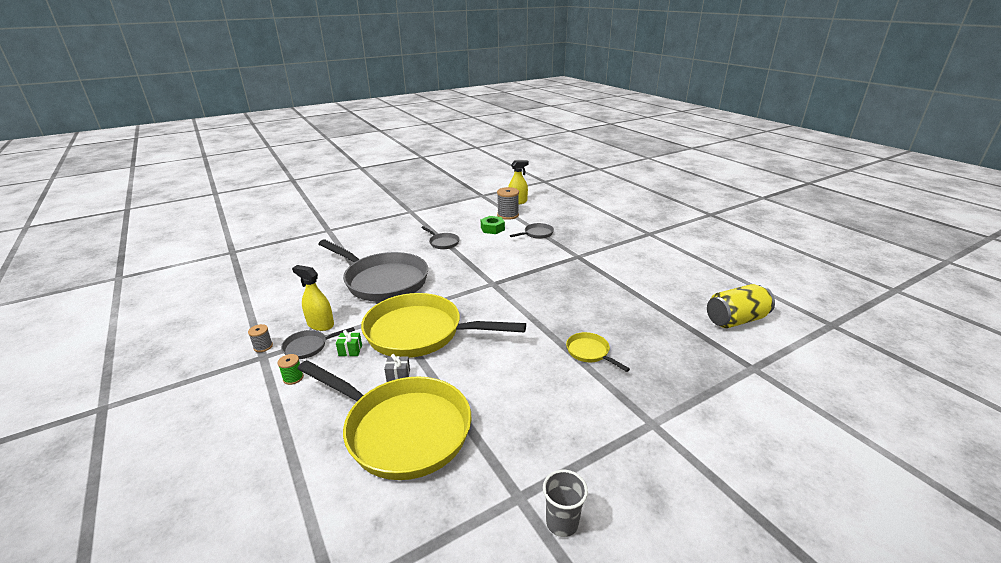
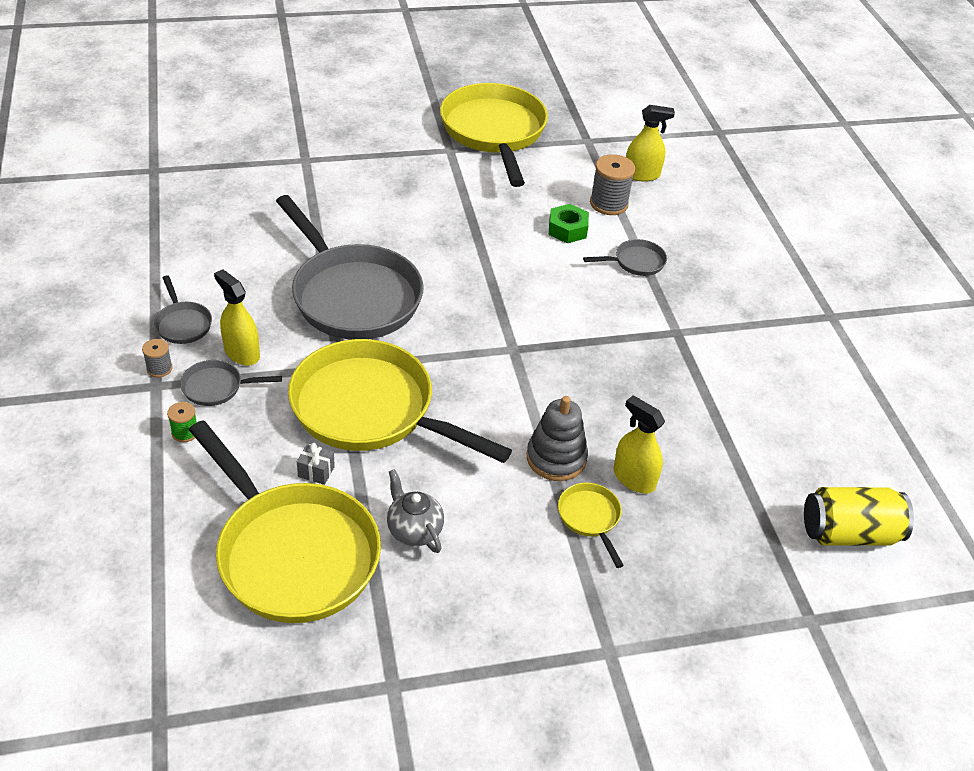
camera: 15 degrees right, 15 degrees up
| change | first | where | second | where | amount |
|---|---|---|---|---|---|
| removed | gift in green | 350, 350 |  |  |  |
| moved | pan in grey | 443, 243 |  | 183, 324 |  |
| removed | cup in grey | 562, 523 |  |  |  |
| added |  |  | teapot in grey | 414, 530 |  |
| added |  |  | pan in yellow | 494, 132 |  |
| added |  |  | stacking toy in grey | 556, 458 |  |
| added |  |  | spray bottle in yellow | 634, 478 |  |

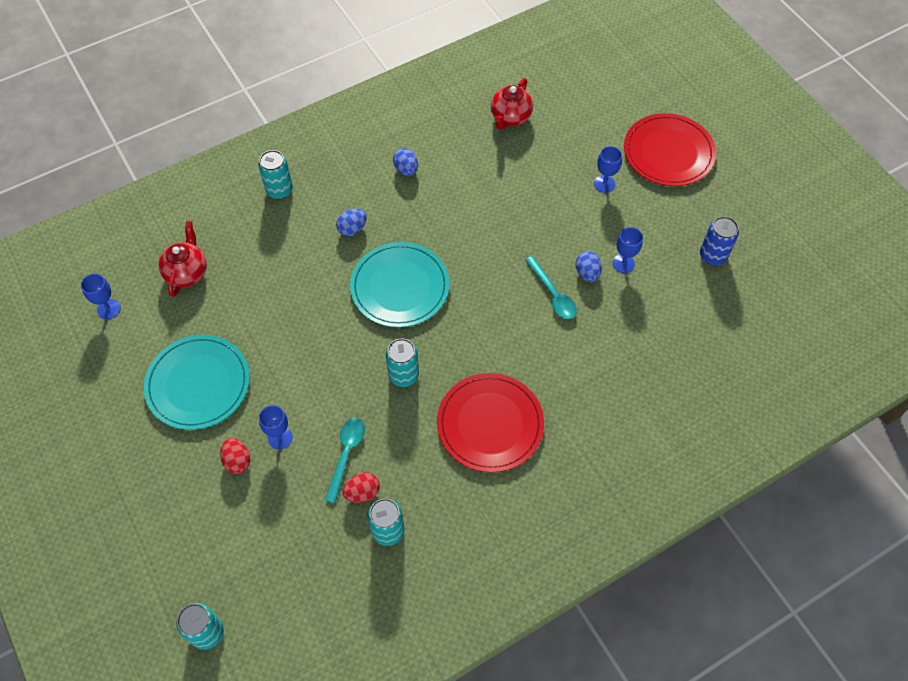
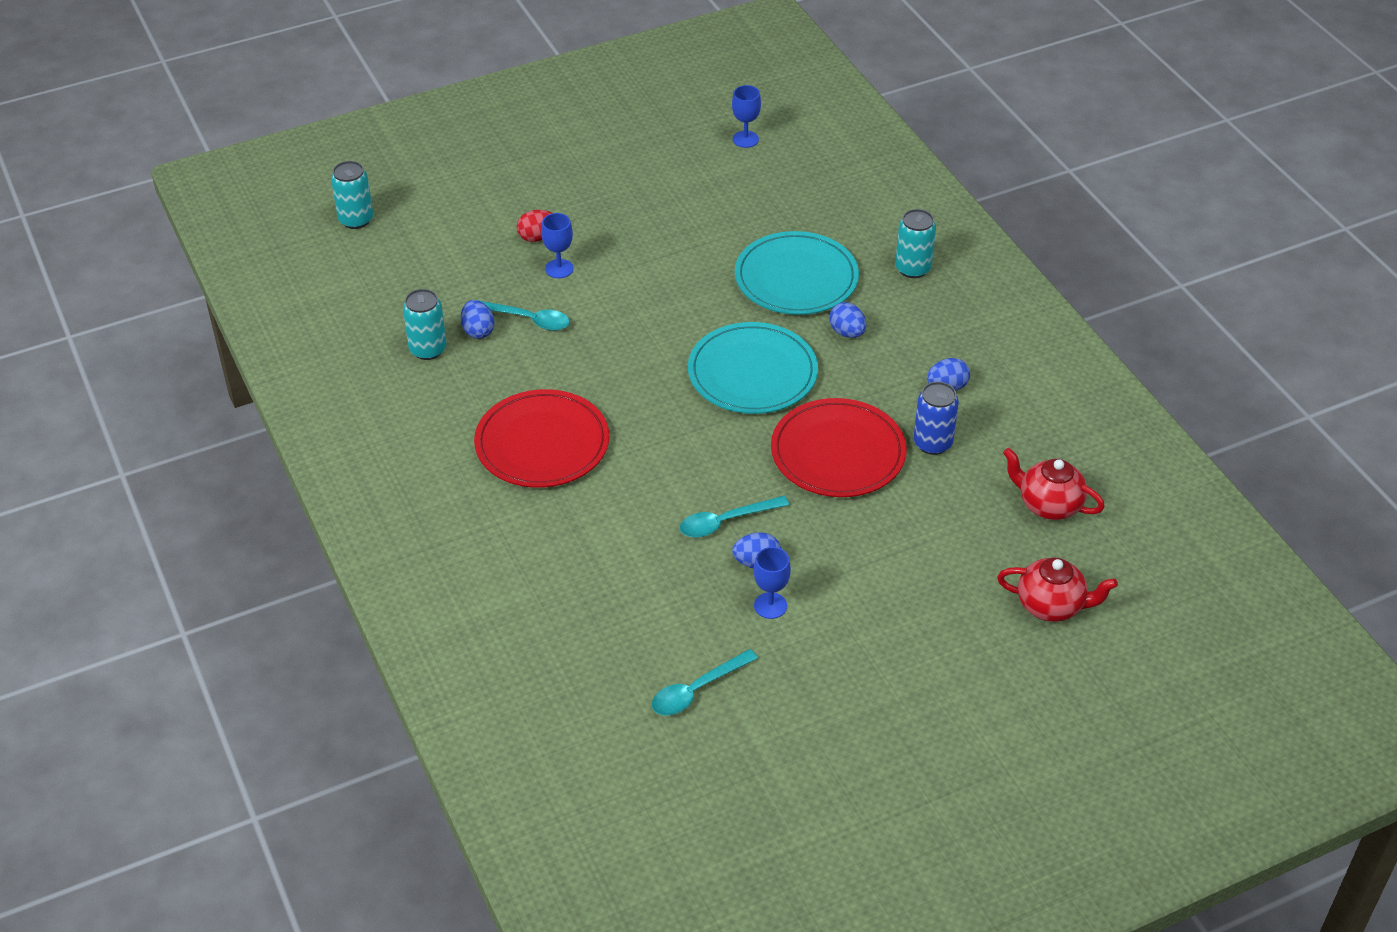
camera: 95 degrees right, 15 degrees down
| change | first | where | second | where | amount |
|---|---|---|---|---|---|
| moved | plate in turquoise | 198, 384 |  | 796, 278 |  |
| moved | teapot in red | 187, 272 |  | 1051, 606 |  |
| recoloured | egg in red | 362, 492 | egg in blue | 478, 331 |  |
| removed | can in turquoise | 403, 375 |  |  |  |
| removed | goblet in blue | 604, 184 |  |  |  |
| moved | plate in red | 668, 152 |  | 838, 452 |  |
| moved | can in blue | 713, 255 |  | 932, 443 |  |
| added |  |  | spoon in turquoise | 697, 690 |  |

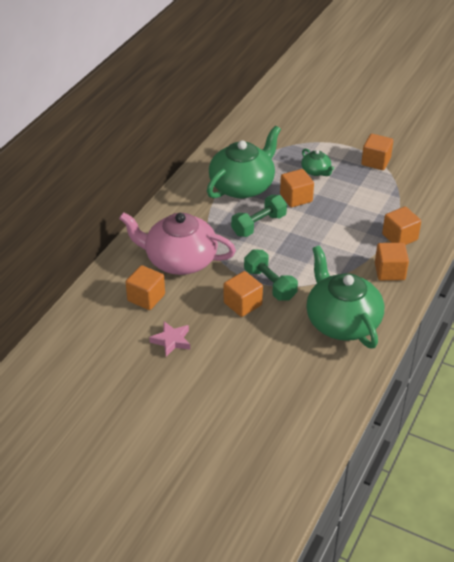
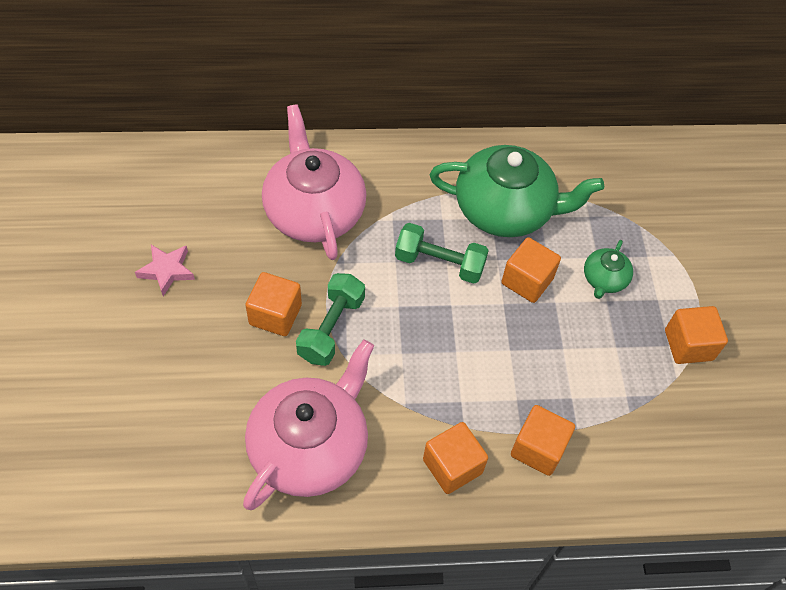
camera: 55 degrees right, 15 degrees up
| change | first | where | second | where | amount |
|---|---|---|---|---|---|
| removed | cube in orange | 146, 298 |  |  |  |
| recoloured | teapot in green | 342, 321 | teapot in pink | 310, 447 |  |

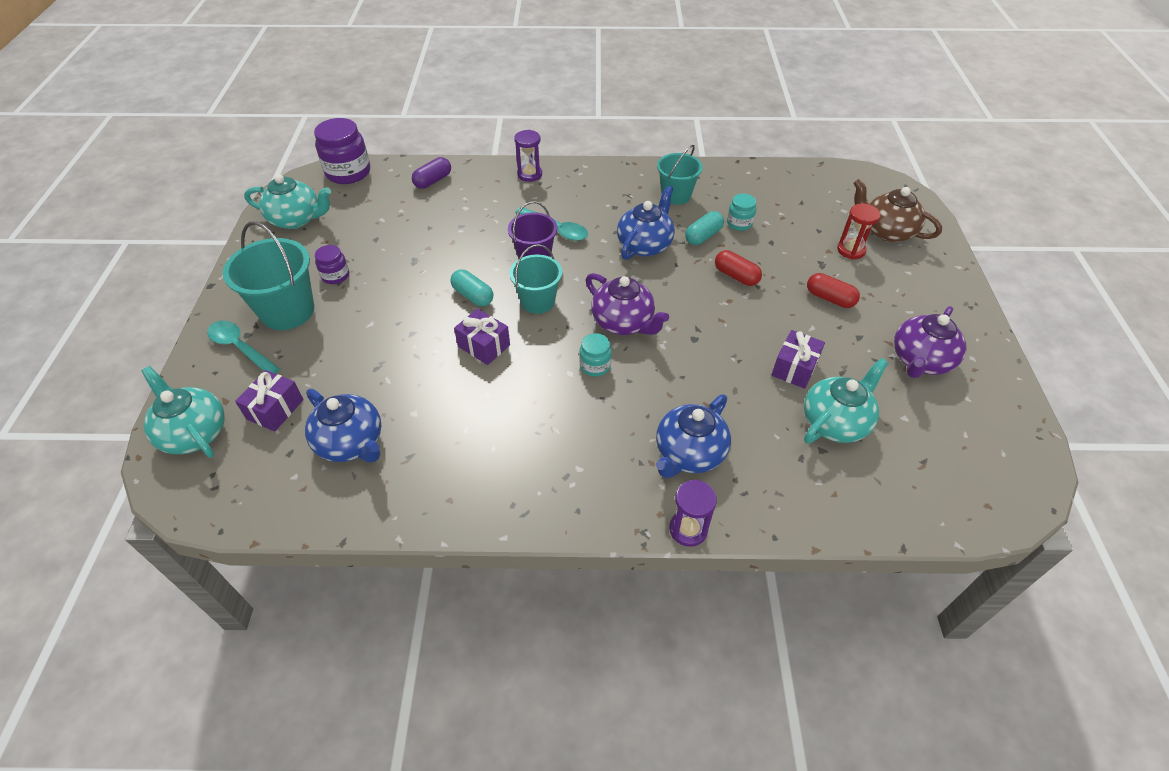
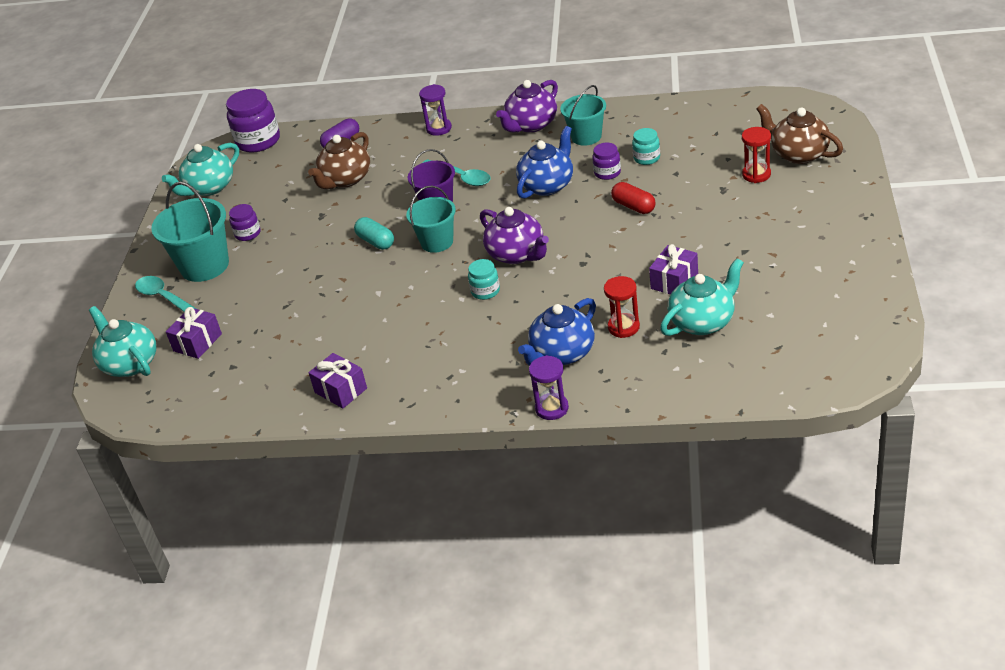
camera: 10 degrees right, 10 degrees down
| change | first | where | second | where | amount |
|---|---|---|---|---|---|
| turned | teapot in turquoise | 296, 219 |  | 209, 188 | 120 degrees clockwise |
| removed | teapot in blue | 351, 443 |  |  |  |
| moved | gift in purple | 484, 346 |  | 341, 390 |  |
| replaced | capsule in turquoise | 703, 236 | jar in purple | 607, 173 |  |
| removed | capsule in red | 829, 298 |  |  |  |
| moved | teapot in purple | 920, 360 |  | 531, 125 |  |
| added |  |  | teapot in brown | 345, 179 |  |
| added |  |  | hourglass in red | 623, 327 |  |

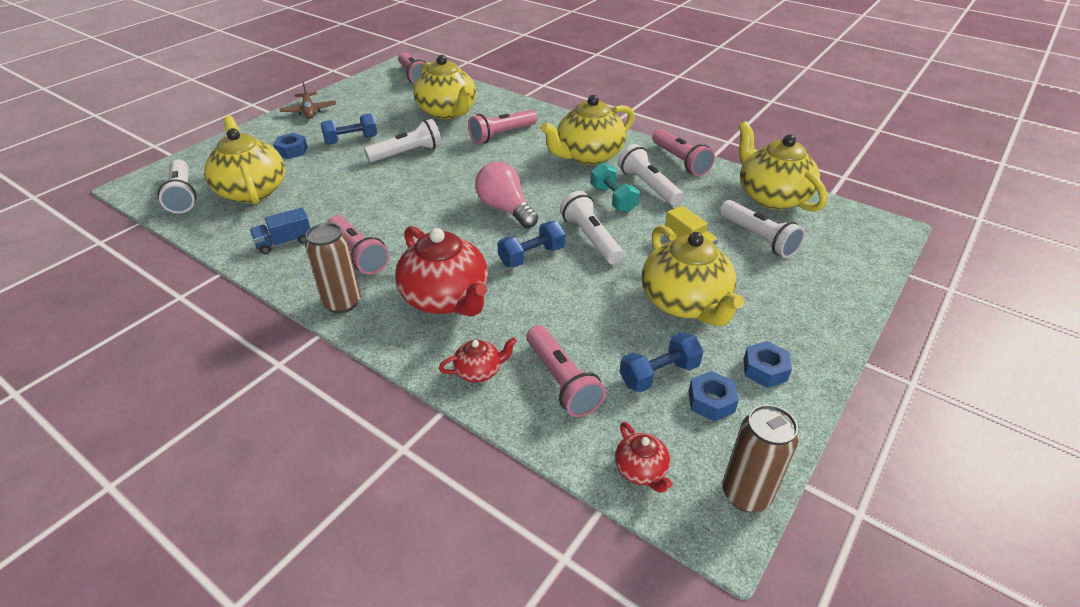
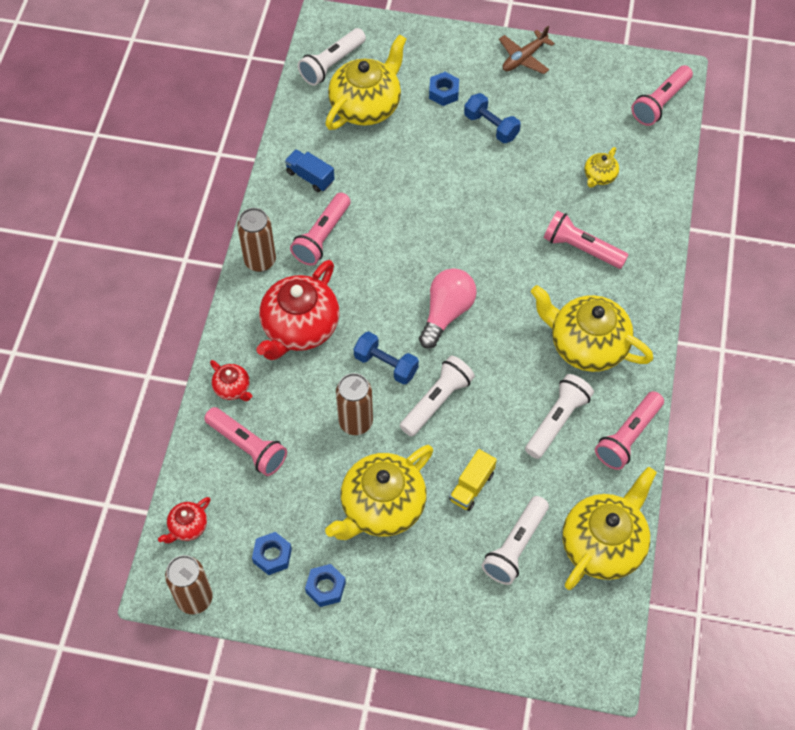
camera: 65 degrees right, 20 degrees up
| change | first | where | second | where | amount |
|---|---|---|---|---|---|
| removed | flashlight in white | 407, 153 |  |  |  |
| resized | teapot in yellow | 448, 112 |  | 599, 176 | x0.47 |
| turned | flashlight in pink | 561, 381 |  | 247, 446 | 90 degrees counterclockwise |
| removed | dumbbell in turquoise | 613, 199 |  |  |  |
| removed | dumbbell in blue | 659, 374 |  |  |  |
| added |  |  | can in brown | 355, 422 |  |

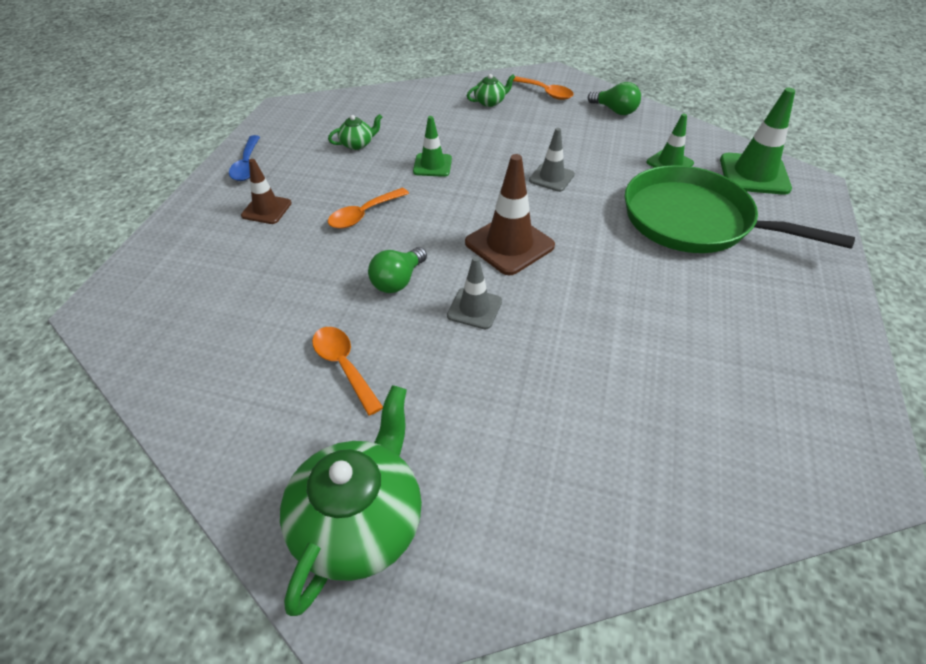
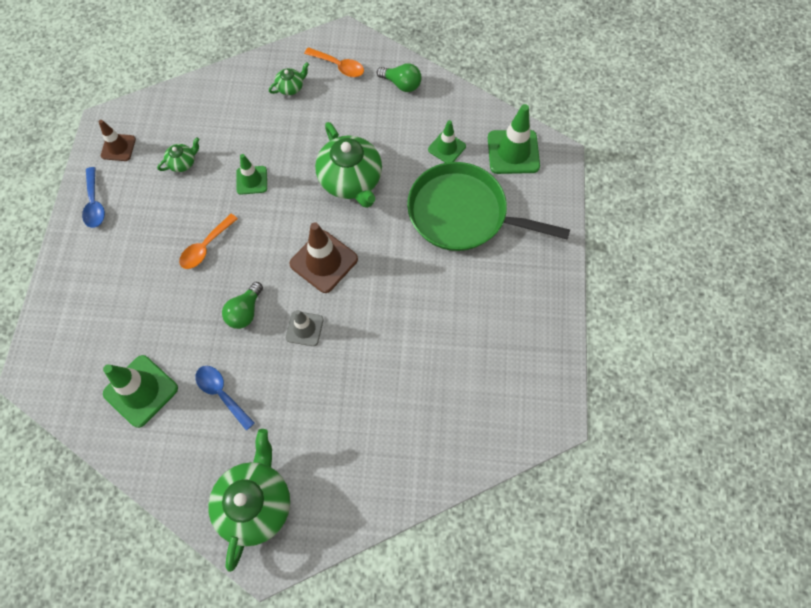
camera: 10 degrees left, 20 degrees up
| change | first | where | second | where | amount |
|---|---|---|---|---|---|
| moved | traffic cone in brown | 266, 209 |  | 118, 147 |  |
| recoloured | spoon in orange | 344, 366 | spoon in blue | 222, 393 |  |
| replaced | traffic cone in grey | 551, 177 | teapot in green | 351, 180 |  |
| added |  |  | traffic cone in green | 141, 391 |  |

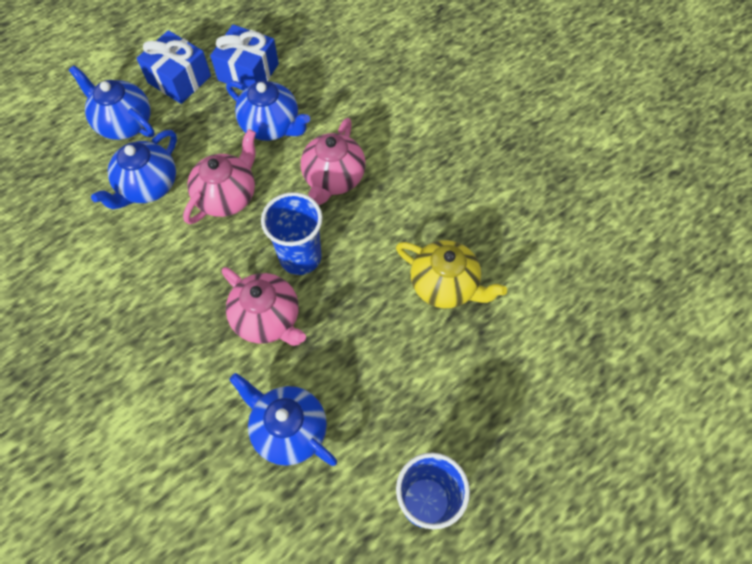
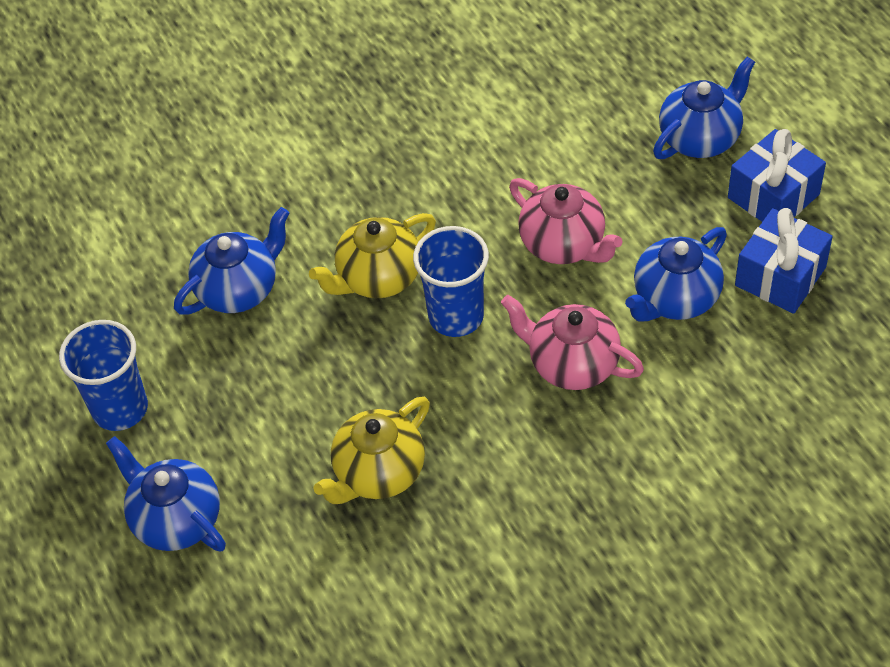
camera: 105 degrees right, 10 degrees down
| change | first | where | second | where | amount |
|---|---|---|---|---|---|
| moved | teapot in blue | 148, 186 |  | 176, 519 |  |
| recoloured | teapot in pink | 267, 319 | teapot in yellow | 378, 277 |  |

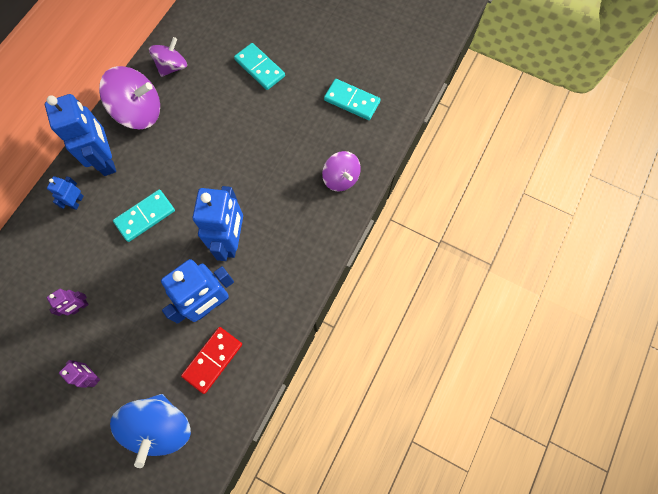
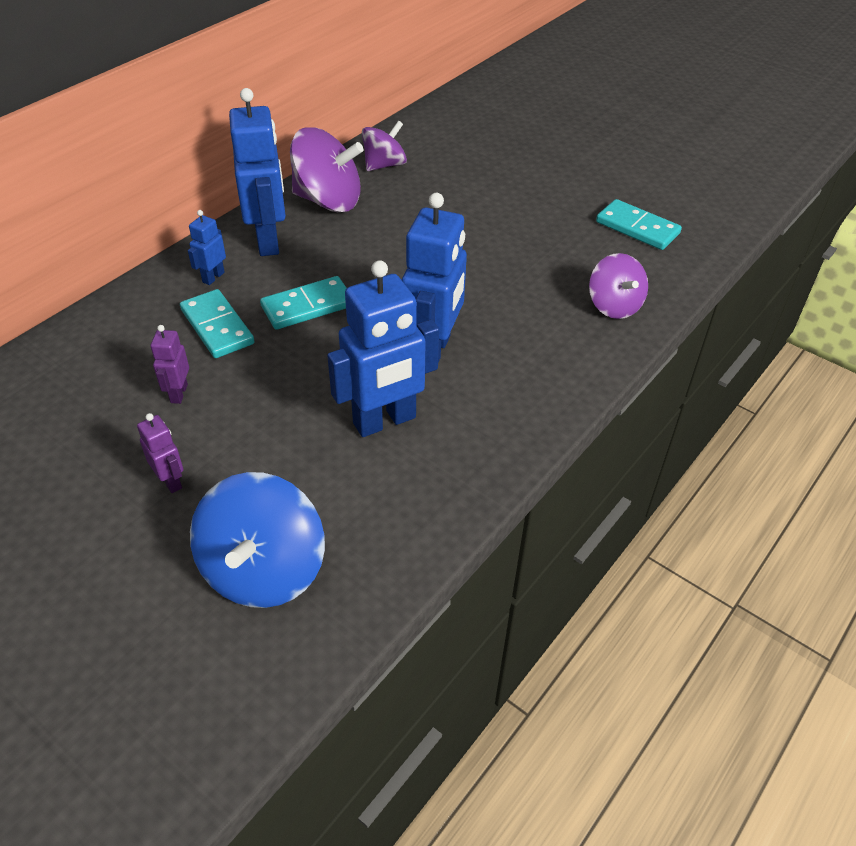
camera: 10 degrees right, 25 degrees down
| change | first | where | second | where | amount |
|---|---|---|---|---|---|
| turned | robot in purple | 80, 307 |  | 178, 393 | 120 degrees clockwise |
| removed | domino in red | 213, 360 |  |  |  |
| moved | domino in turquoise | 259, 68 |  | 217, 327 |  |

